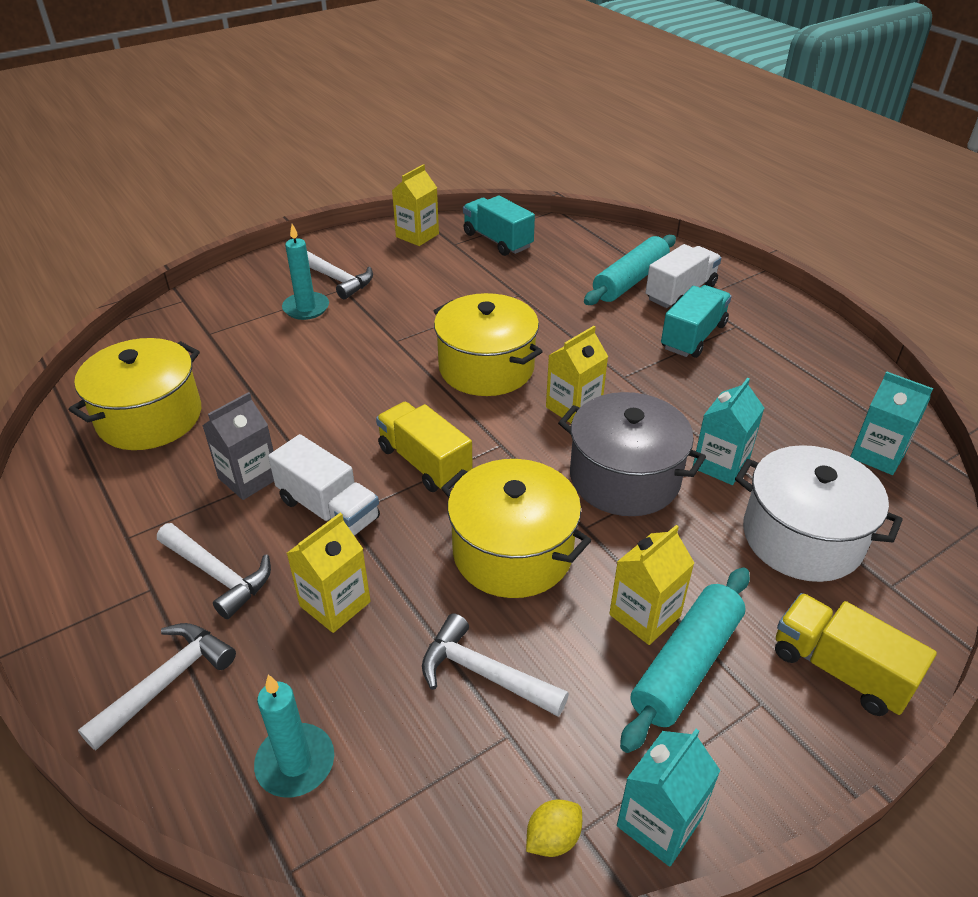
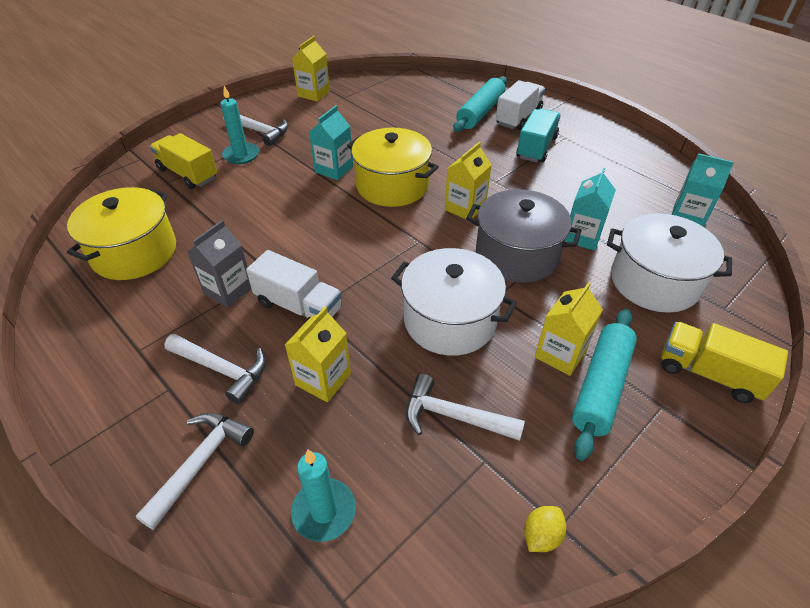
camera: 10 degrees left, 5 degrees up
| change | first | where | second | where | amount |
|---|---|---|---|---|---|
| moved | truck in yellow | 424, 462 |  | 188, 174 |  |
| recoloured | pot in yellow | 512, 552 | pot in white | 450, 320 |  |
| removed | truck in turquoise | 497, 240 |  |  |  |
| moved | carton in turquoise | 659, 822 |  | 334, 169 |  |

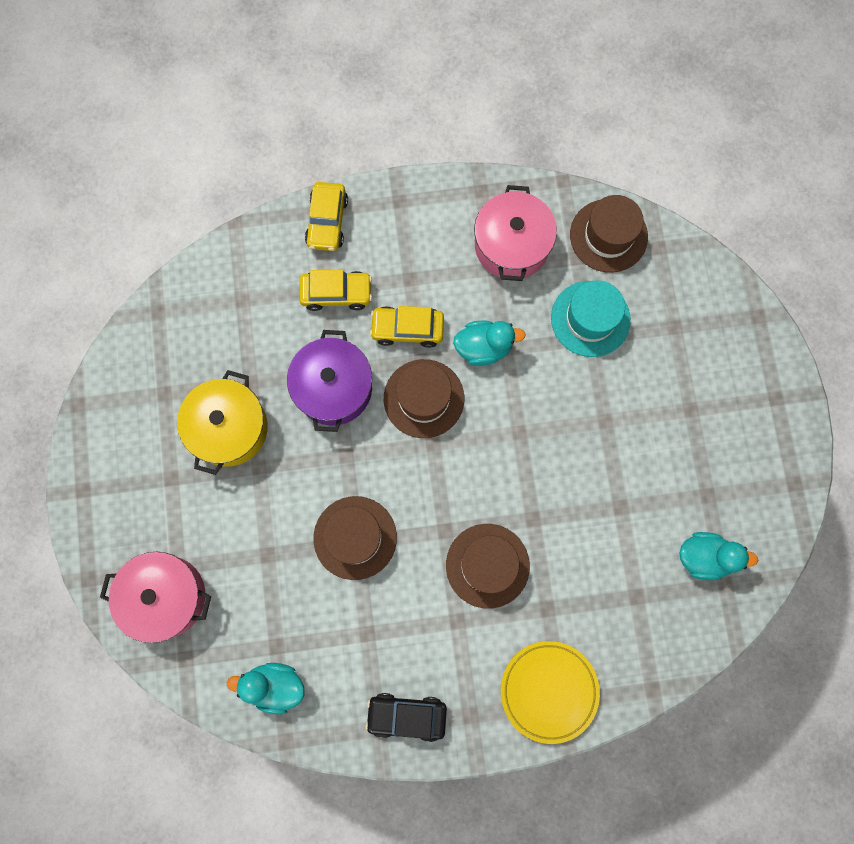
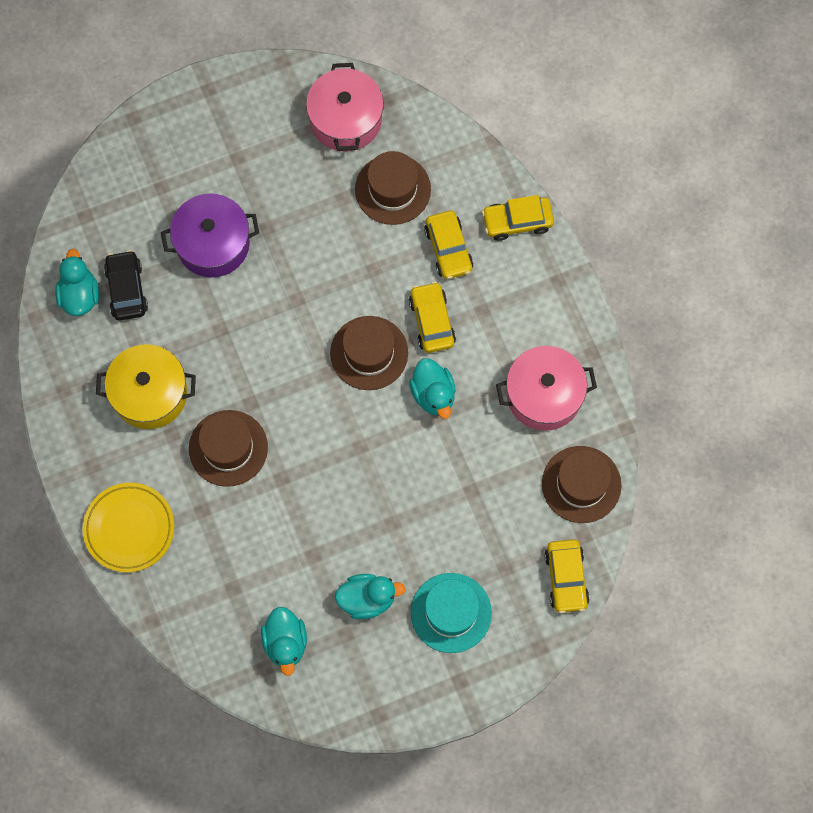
camera: 75 degrees right, 5 degrees down
| change | first | where | second | where | amount |
|---|---|---|---|---|---|
| moved | pot in pink | 165, 596 |  | 345, 119 |  |
| moved | pot in yellow | 229, 428 |  | 150, 394 |  |
| moved | pot in purple | 333, 388 |  | 213, 244 |  |
| moved | hat in brown | 355, 537 |  | 392, 189 |  |
| moved | car in black | 406, 715 |  | 127, 289 |  |
| moved | hat in turquoise | 590, 319 |  | 451, 613 |  |
| added |  |  | duck in turquoise | 367, 599 |  |
| added |  |  | car in yellow | 566, 578 |  |

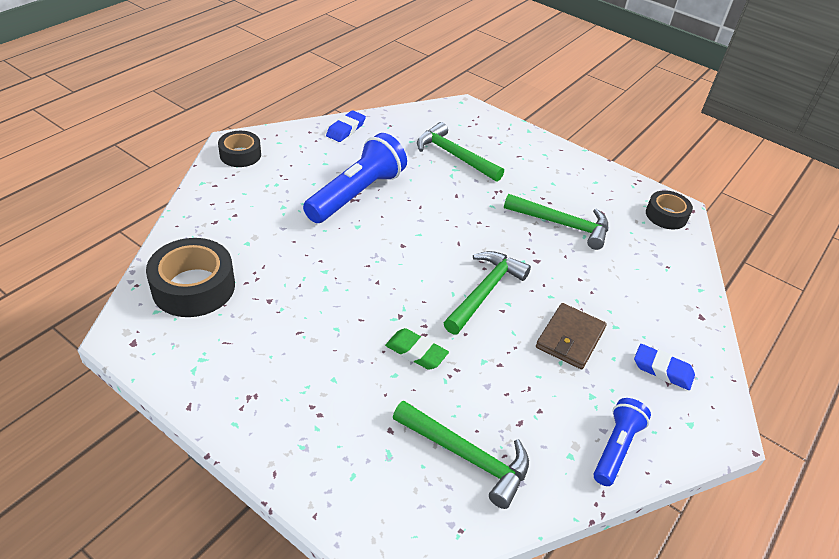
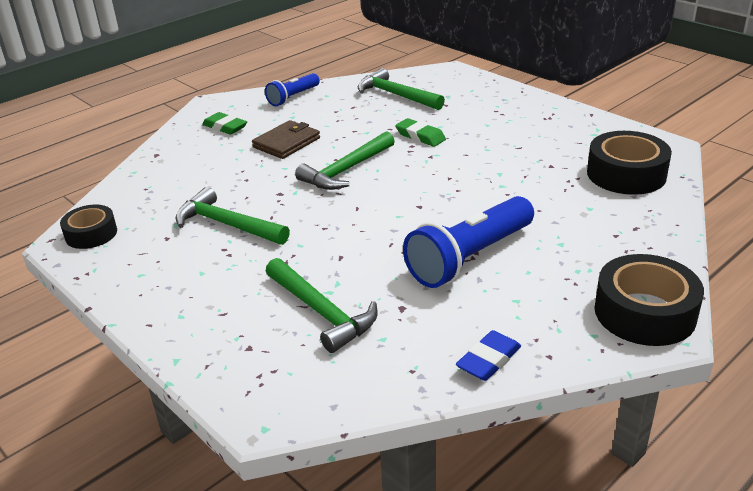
camera: 165 degrees left, 10 degrees down
| change | first | where | second | where | amount |
|---|---|---|---|---|---|
| resized | tape in black | 240, 155 |  | 644, 312 | x1.62 |
| recoloured | eraser in blue | 662, 370 | eraser in green | 225, 127 |  |

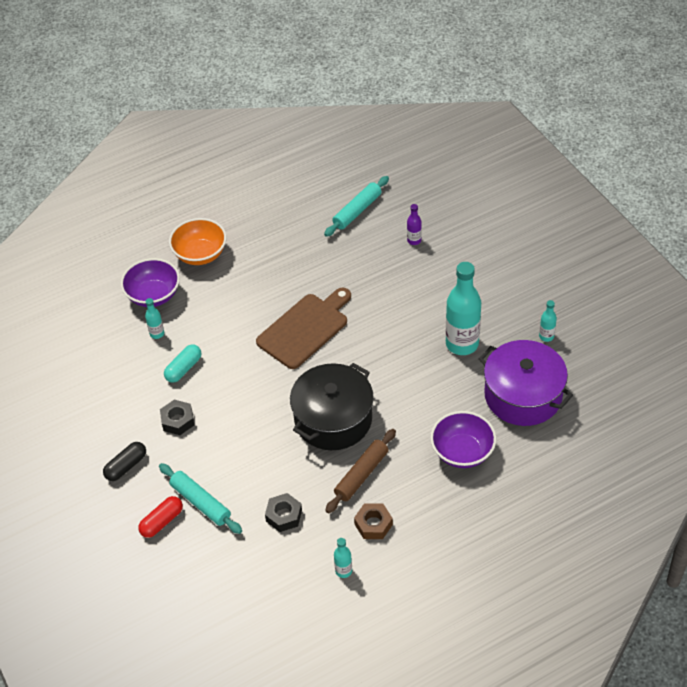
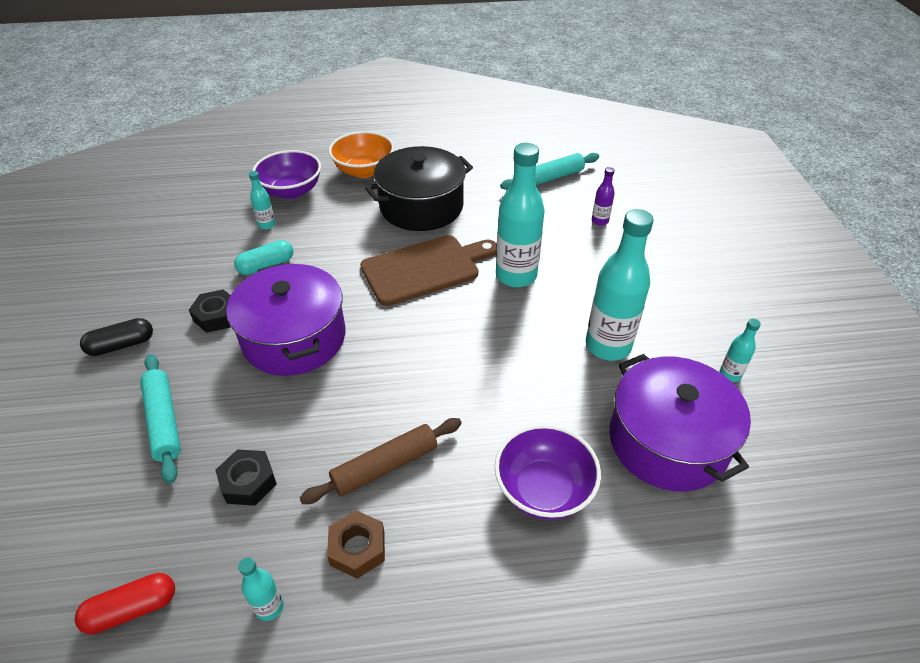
camera: 20 degrees right, 5 degrees down
| change | first | where | second | where | amount |
|---|---|---|---|---|---|
| moved | capsule in red | 162, 522 |  | 132, 609 |  |
| moved | pot in black | 333, 419 |  | 421, 207 |  |
| added |  |  | pot in purple | 294, 338 |  |
| added |  |  | bottle in turquoise | 516, 276 |  |

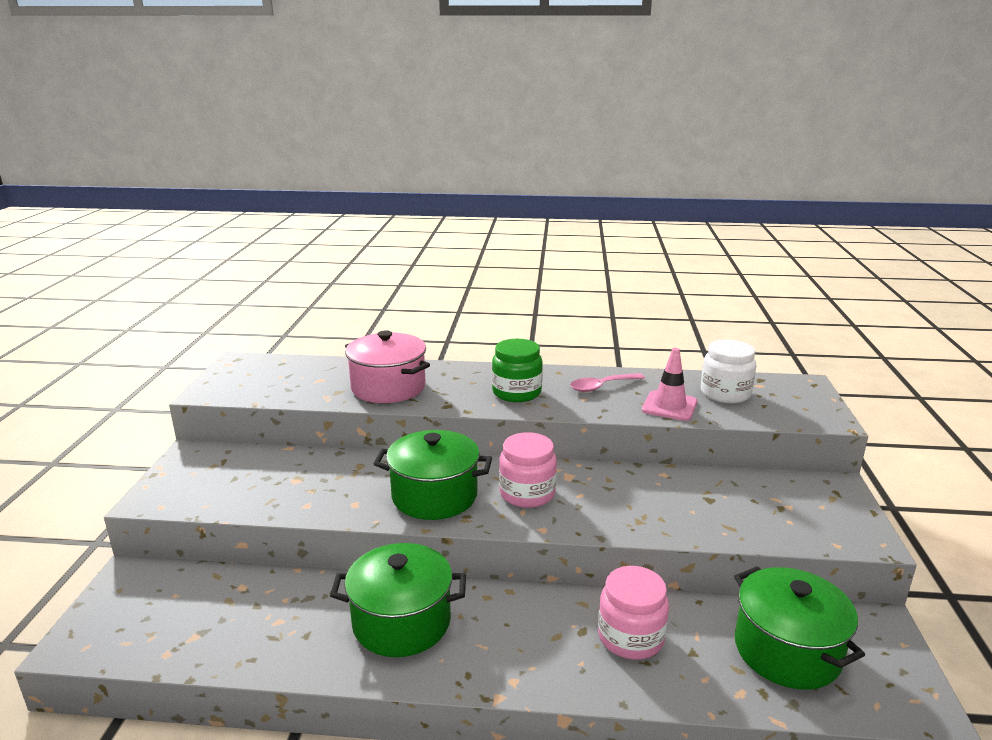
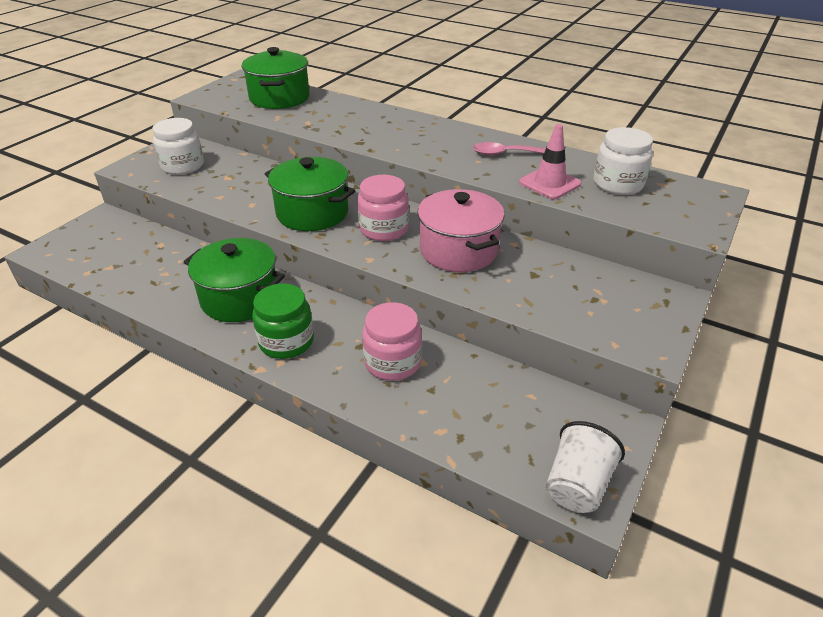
camera: 25 degrees right, 15 degrees up
| change | first | where | second | where | amount |
|---|---|---|---|---|---|
| moved | pot in pink | 388, 387 |  | 458, 250 |  |
| moved | jar in green | 516, 392 |  | 286, 342 |  |
| moved | pot in green | 787, 651 |  | 279, 98 |  |
| added |  |  | jar in white | 183, 166 |  |
| added |  |  | cup in white | 577, 485 |  |

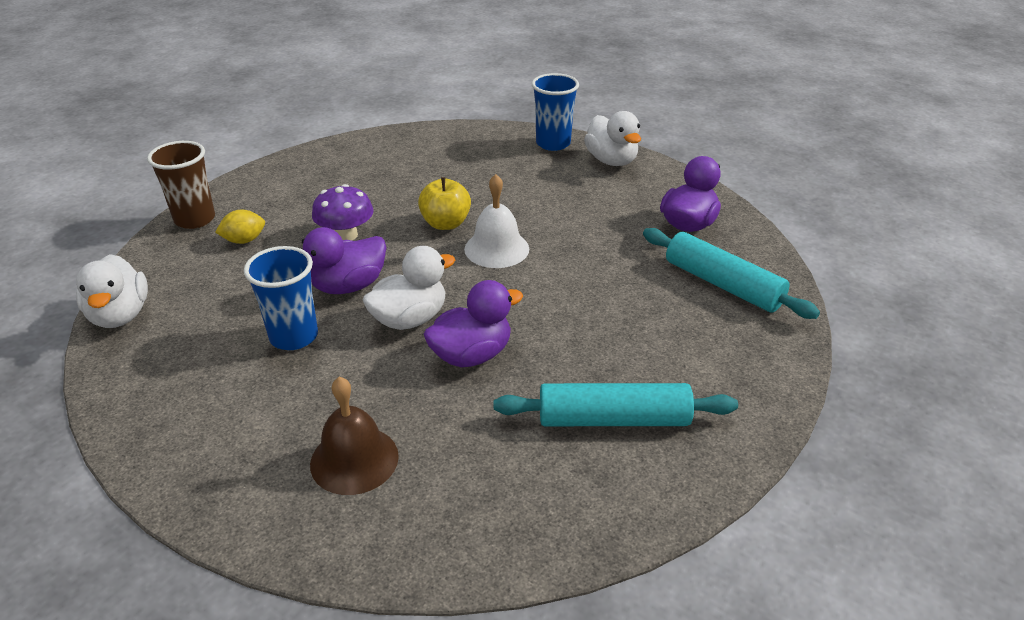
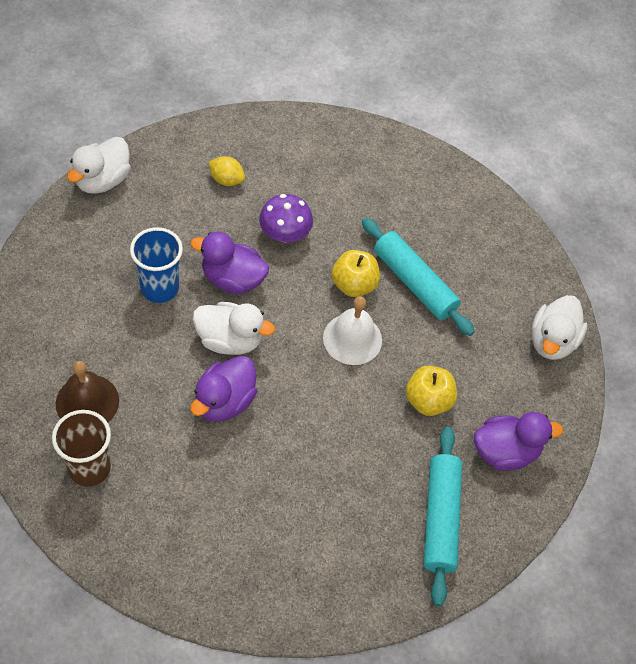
camera: 45 degrees right, 20 degrees up
| change | first | where | second | where | amount |
|---|---|---|---|---|---|
| moved | cup in brown | 195, 219 |  | 89, 468 |  |
| turned | duck in purple | 471, 355 |  | 224, 401 | 105 degrees clockwise |
| moved | rolling pin in turquoise | 613, 419 |  | 414, 283 |  |
| removed | cup in blue | 553, 143 |  |  |  |
| added |  |  | apple in yellow | 428, 400 |  |

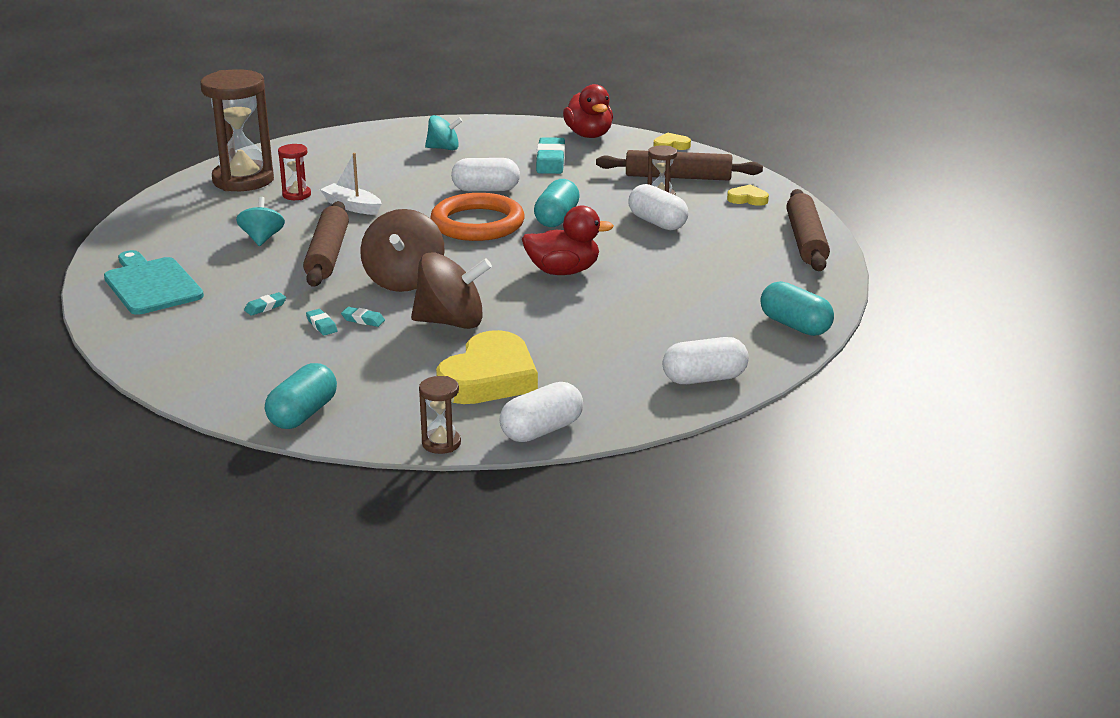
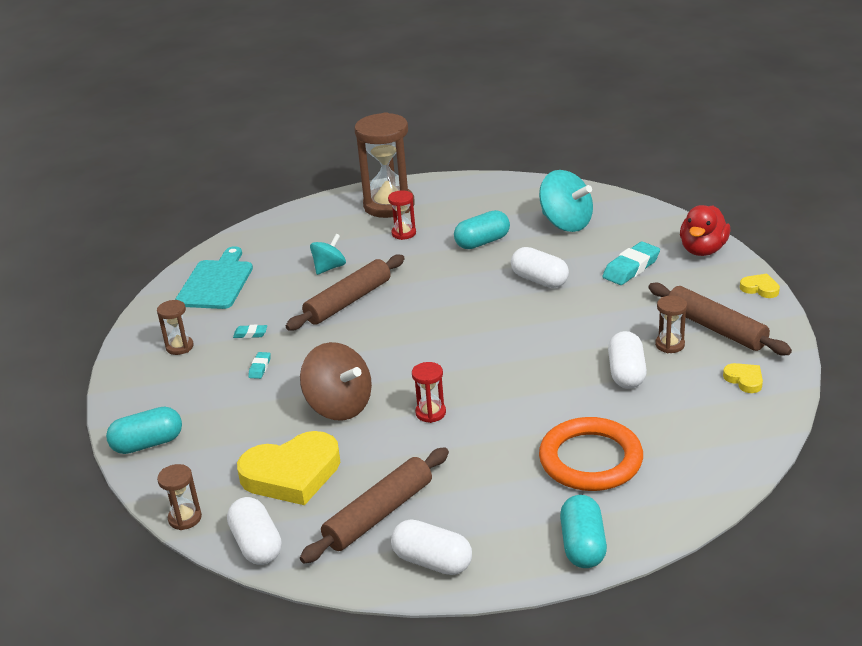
camera: 45 degrees right, 5 degrees up
| change | first | where | second | where | amount |
|---|---|---|---|---|---|
| removed | boat in white | 352, 206 |  |  |  |
| removed | eraser in turquoise | 363, 320 |  |  |  |
| removed | spinning top in brown | 404, 280 |  |  |  |
| resized | spinning top in turquoise | 444, 148 |  | 566, 223 | x1.67 |
| moved | ring in orange | 477, 223 |  | 590, 459 |  |
| turned | capsule in white | 541, 430 |  | 257, 545 | 60 degrees clockwise |
| removed | duck in red | 563, 271 |  |  |  |
| moved | capsule in turquoise | 556, 218 |  | 482, 242 |  |
| moved | rolling pin in brown | 806, 241 |  | 379, 514 |  |
| added |  |  | hourglass in brown | 180, 347 |  |
| added |  |  | hourglass in red | 430, 413 |  |

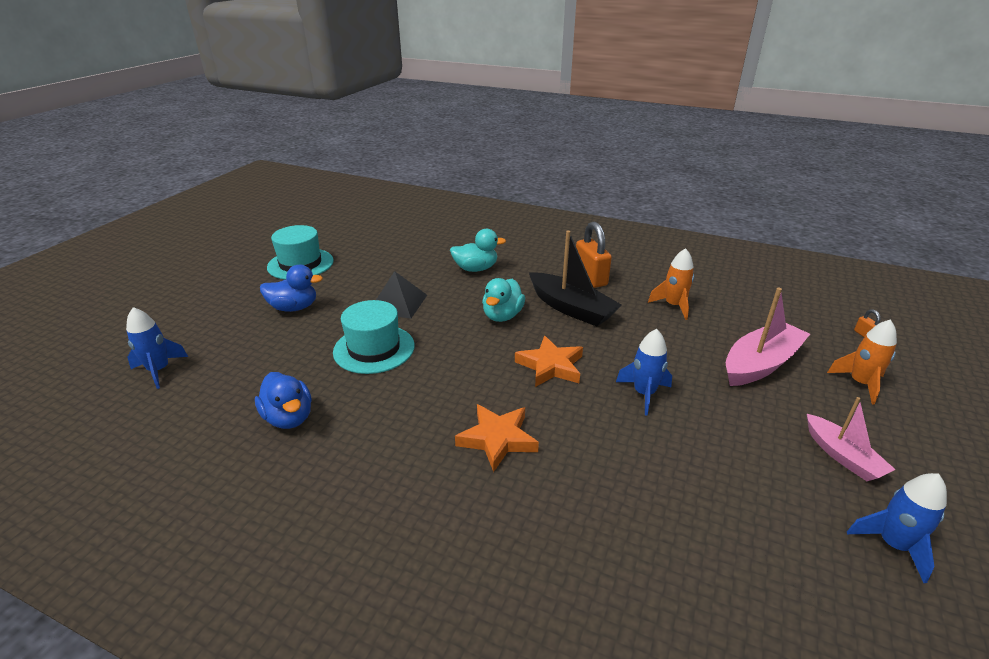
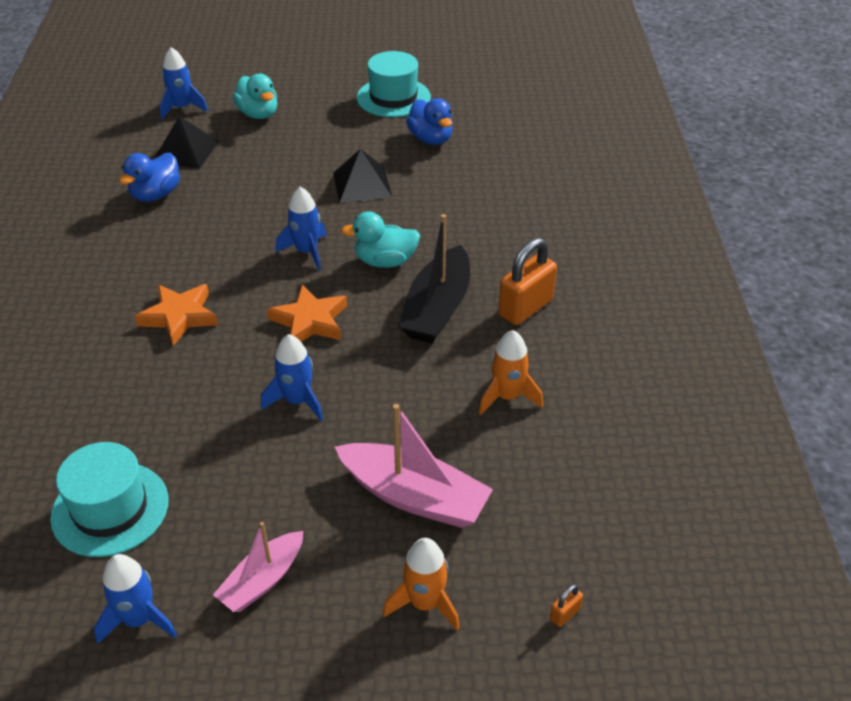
camera: 65 degrees right, 10 degrees up
| change | first | where | second | where | amount |
|---|---|---|---|---|---|
| moved | duck in blue | 294, 308 |  | 431, 139 |  |
| moved | hat in turquoise | 374, 349 |  | 110, 509 |  |
| moved | duck in turquoise | 476, 269 |  | 258, 114 |  |
| added |  |  | pyramid in black | 186, 151 |  |
| added |  |  | rocket in blue | 306, 252 |  |

